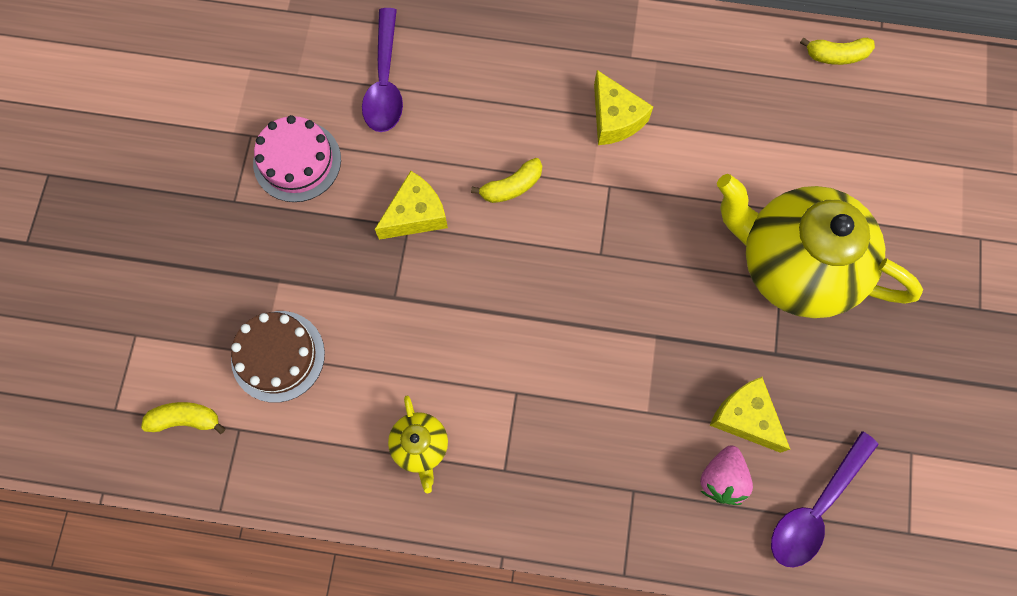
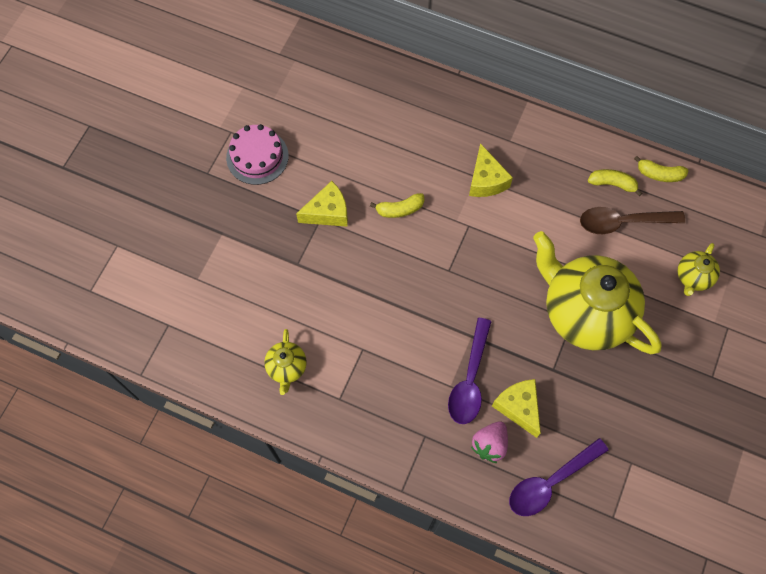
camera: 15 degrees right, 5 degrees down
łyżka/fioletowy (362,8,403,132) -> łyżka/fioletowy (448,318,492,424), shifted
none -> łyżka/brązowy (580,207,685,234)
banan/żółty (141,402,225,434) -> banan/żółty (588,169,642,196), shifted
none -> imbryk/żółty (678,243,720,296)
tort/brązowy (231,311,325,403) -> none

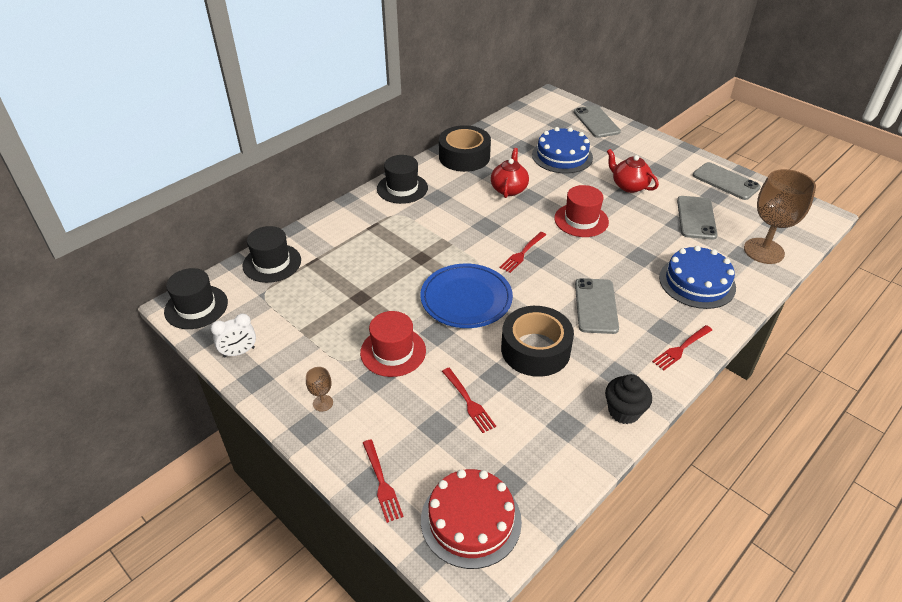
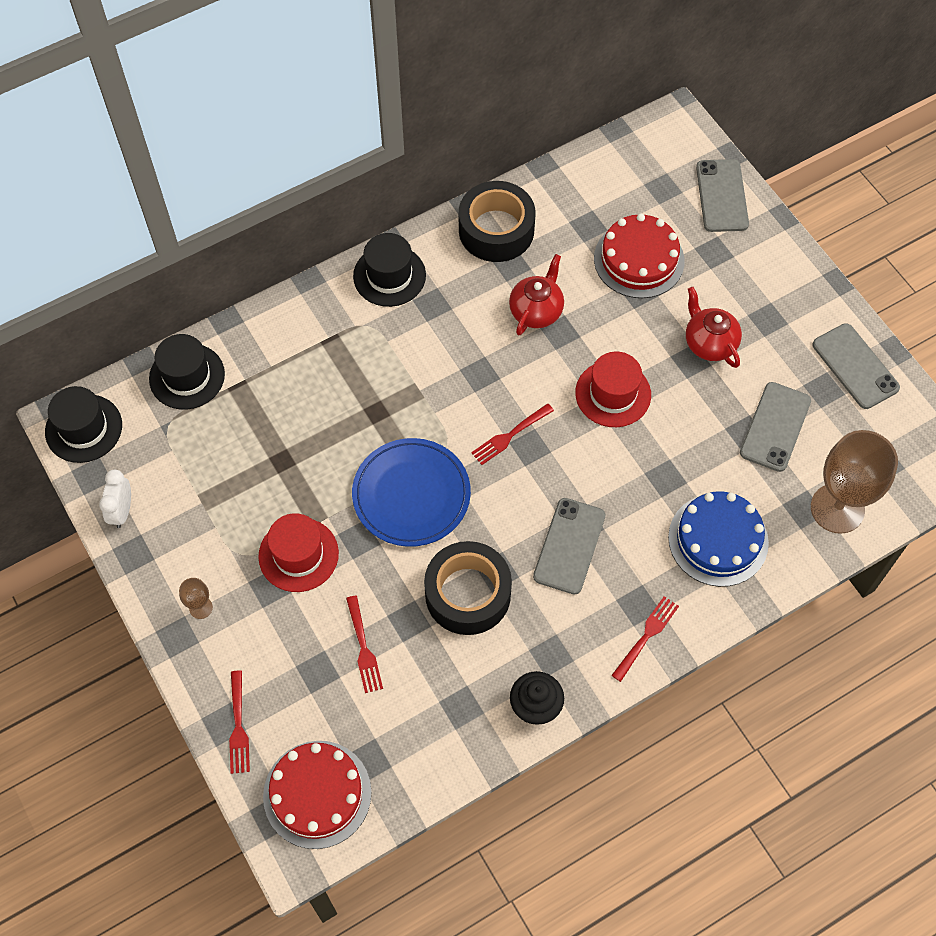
camera: 15 degrees right, 20 degrees up
budzik/biały (211,313,256,357) -> budzik/biały (99,470,131,528), 105 degrees clockwise
tort/niebieski (532,127,593,173) -> tort/czerwony (594,214,685,298)
widelec/czerwony (652,325,712,370) -> widelec/czerwony (611,596,679,682), 150 degrees clockwise

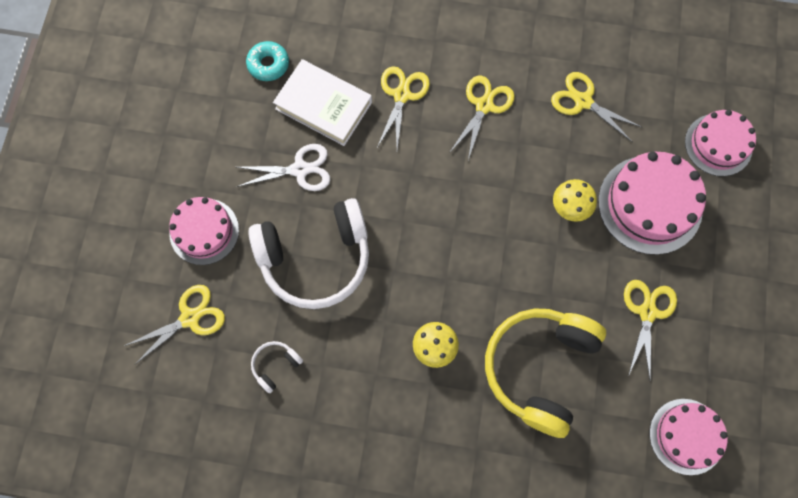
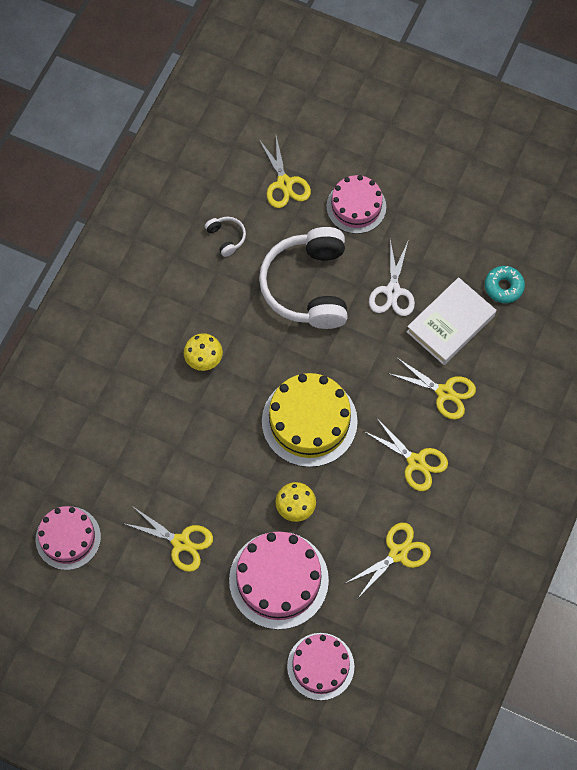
camera: 105 degrees right, 5 degrees down
none -> tort/żółty (262,373,358,467)
słuchawki/żółty (485,309,606,438) -> none

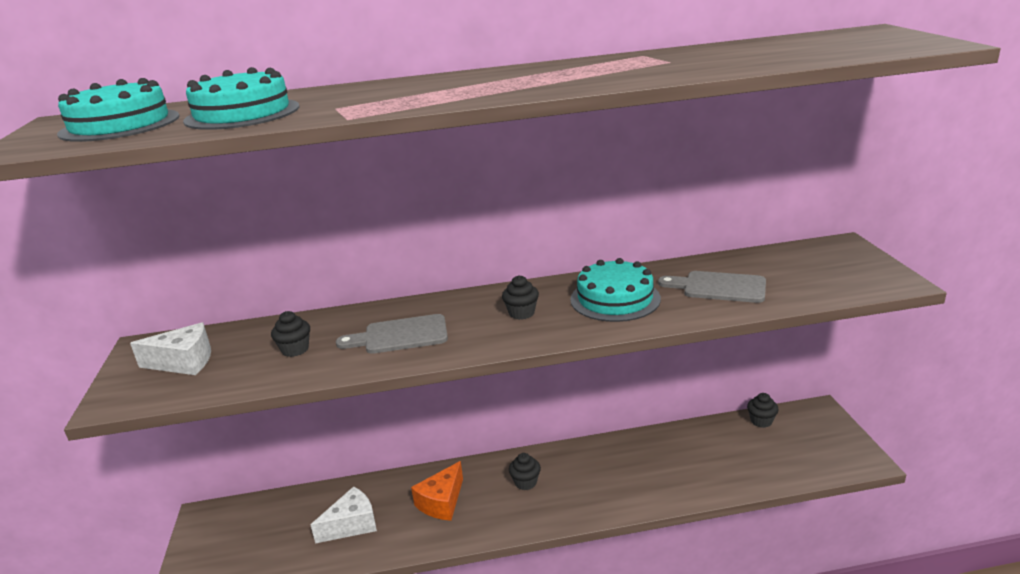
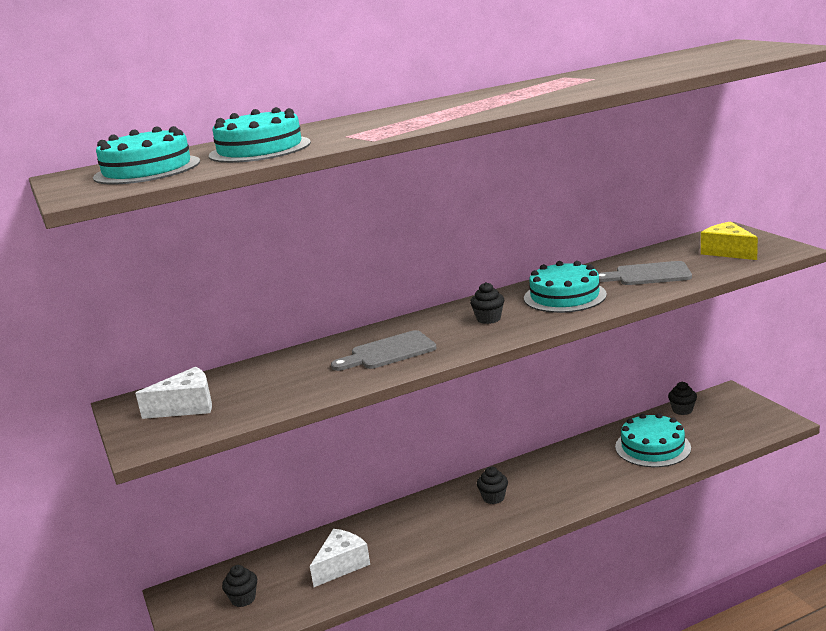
camera: 15 degrees left, 5 degrees down
muffinka/czarny (271,311,310,357) -> muffinka/czarny (222,565,257,607), shifted
none -> tort/turkusowy (615,413,691,467)
none -> ser/żółty (701,221,758,260)
ser/pomarańczowy (411,461,463,521) -> none

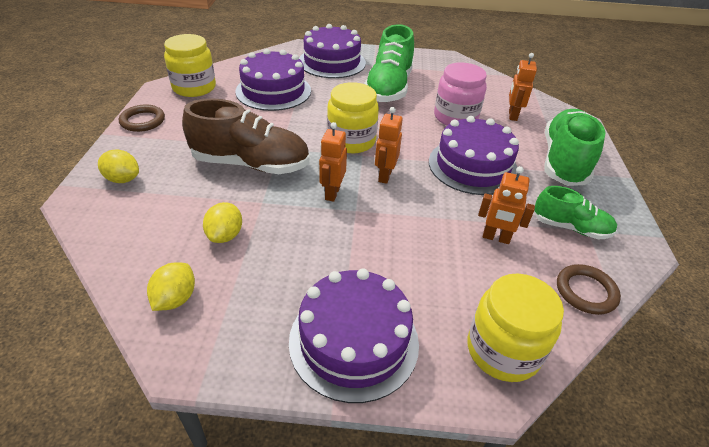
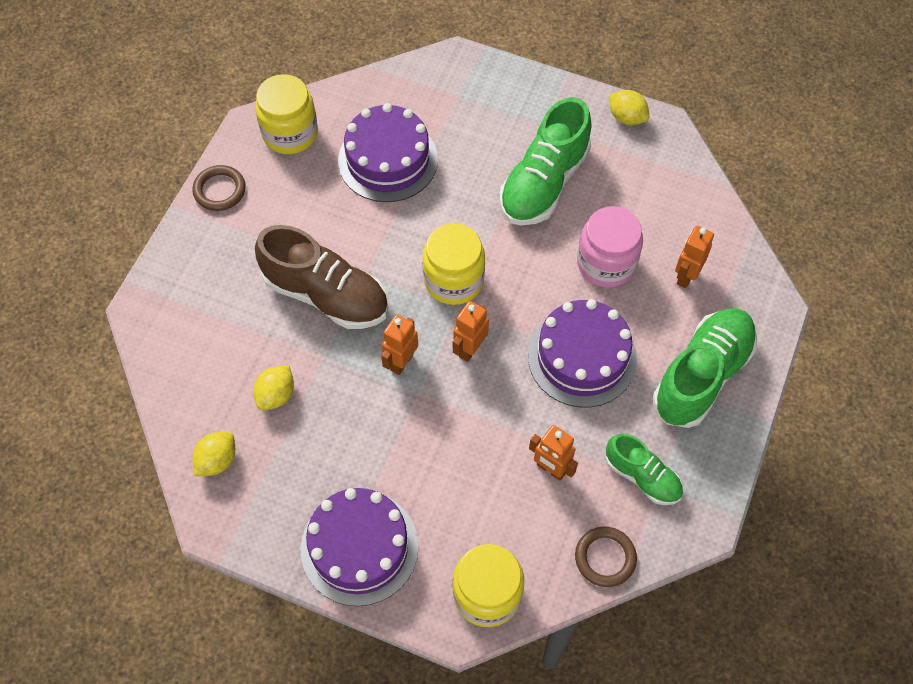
camera: 20 degrees right, 20 degrees up
cytryna/żółty (98,149,139,183) -> cytryna/żółty (609,90,649,125), shifted
tort/fioletowy (299,24,366,78) -> none

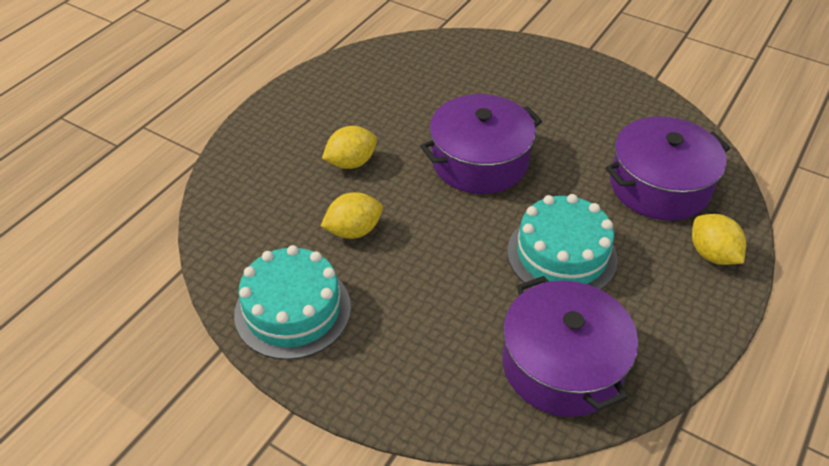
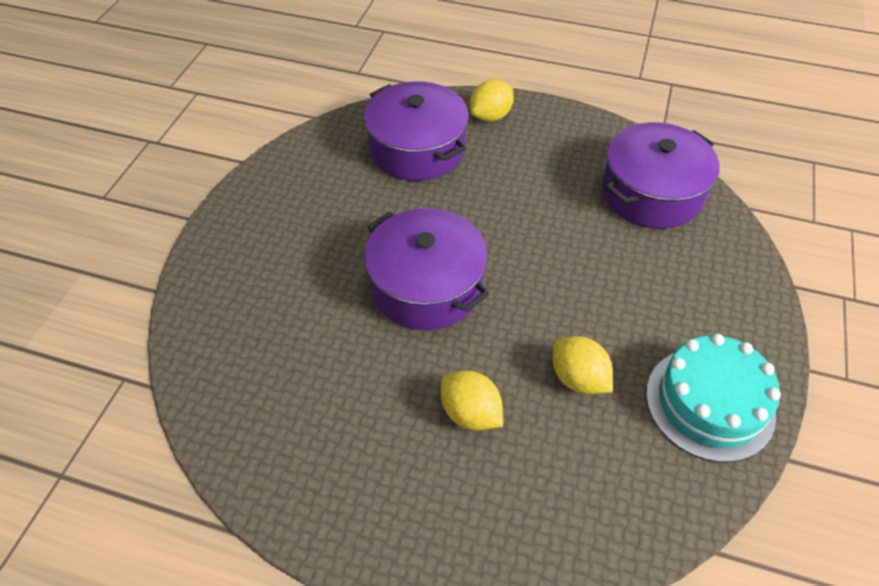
camera: 105 degrees left, 5 degrees up
tort/turkusowy (507,194,618,290) -> none

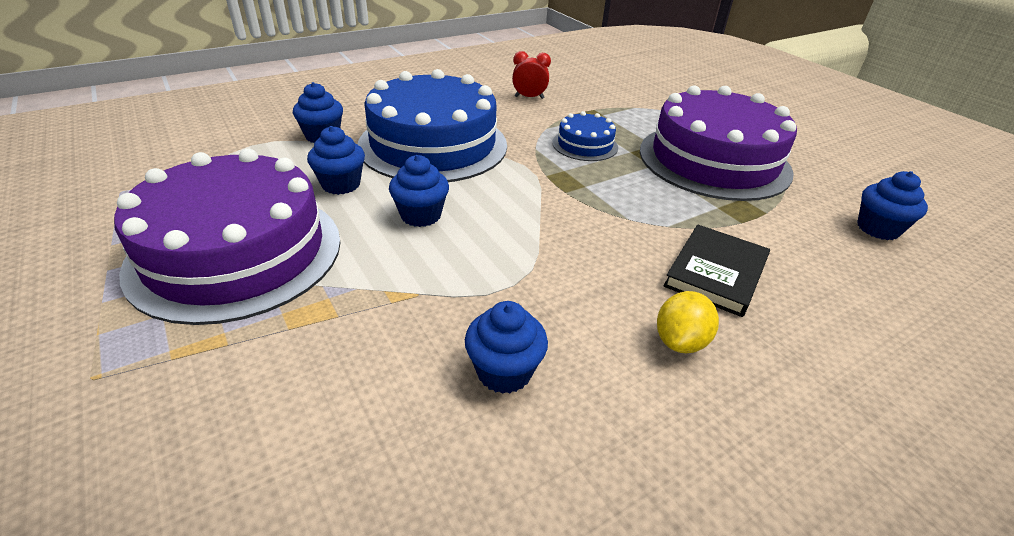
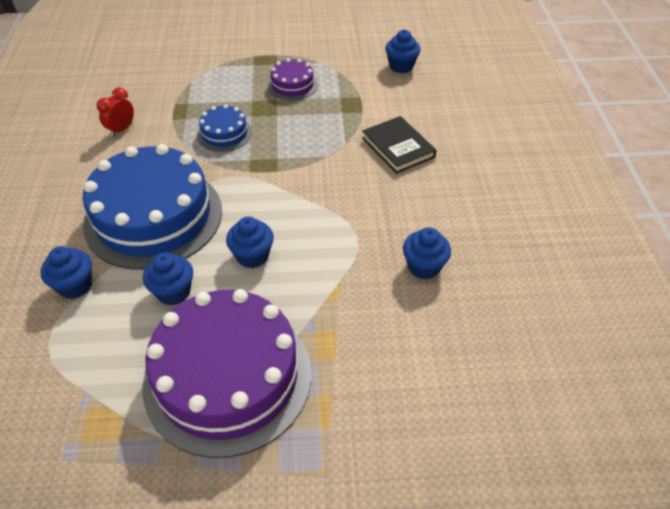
camera: 60 degrees left, 10 degrees up
tort/fioletowy (640,85,797,201) -> tort/fioletowy (268,58,318,100), x0.46
cytryna/żółty (657,291,719,353) -> none

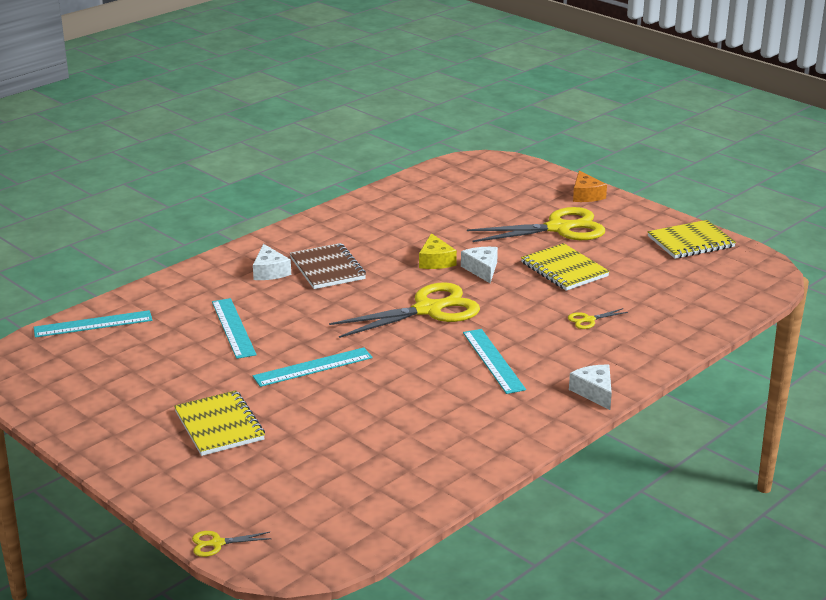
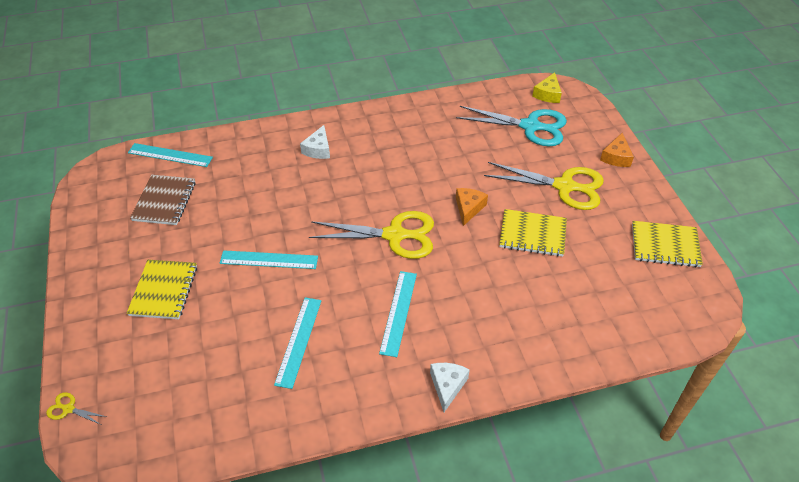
camera: 30 degrees right, 20 degrees up
zeszyt/brązowy (290,243,366,289) -> zeszyt/brązowy (130,175,196,225), shifted
linijka/turkusowy (212,298,257,359) -> linijka/turkusowy (274,297,322,389), shifted
none -> nożyczki/turkusowy (456,106,567,146)
ser/biały (461,247,498,283) -> ser/pomarańczowy (456,188,488,226)
zeszyt/żółty (521,243,610,291) -> zeszyt/żółty (499,209,567,257), 75 degrees counterclockwise
ser/żółty (419,233,457,269) -> ser/żółty (532,73,562,103), shifted
nożyczki/żółty (568,308,628,329) -> none

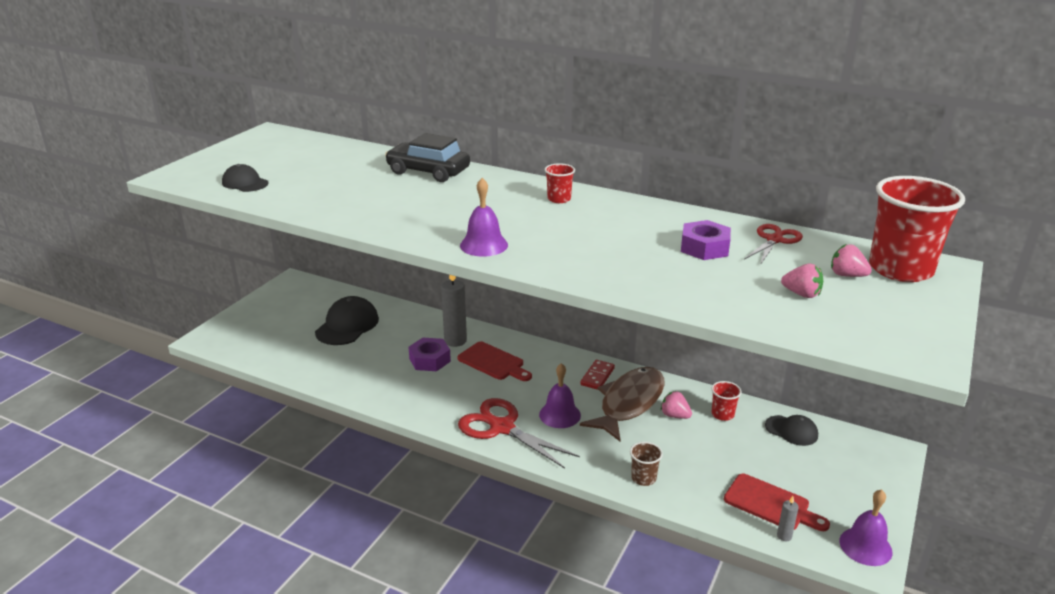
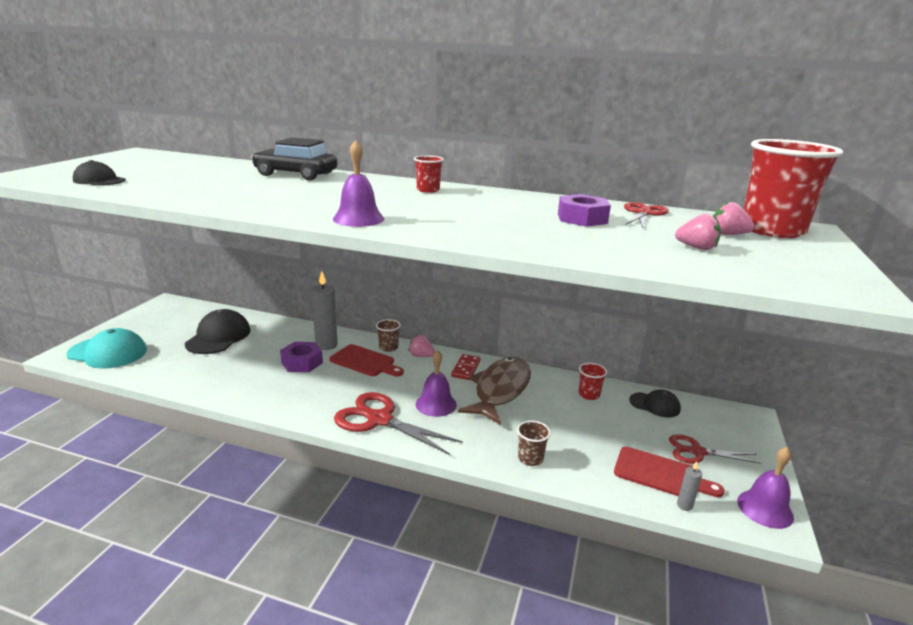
camera: 10 degrees left, 5 degrees down
none -> czapka/turkusowy (66,328,147,369)
none -> szklanka/brązowy (376,319,401,352)
truskawka/różowy (660,391,692,419) -> truskawka/różowy (408,334,435,357), shifted
none -> nożyczki/czerwony (669,434,762,464)

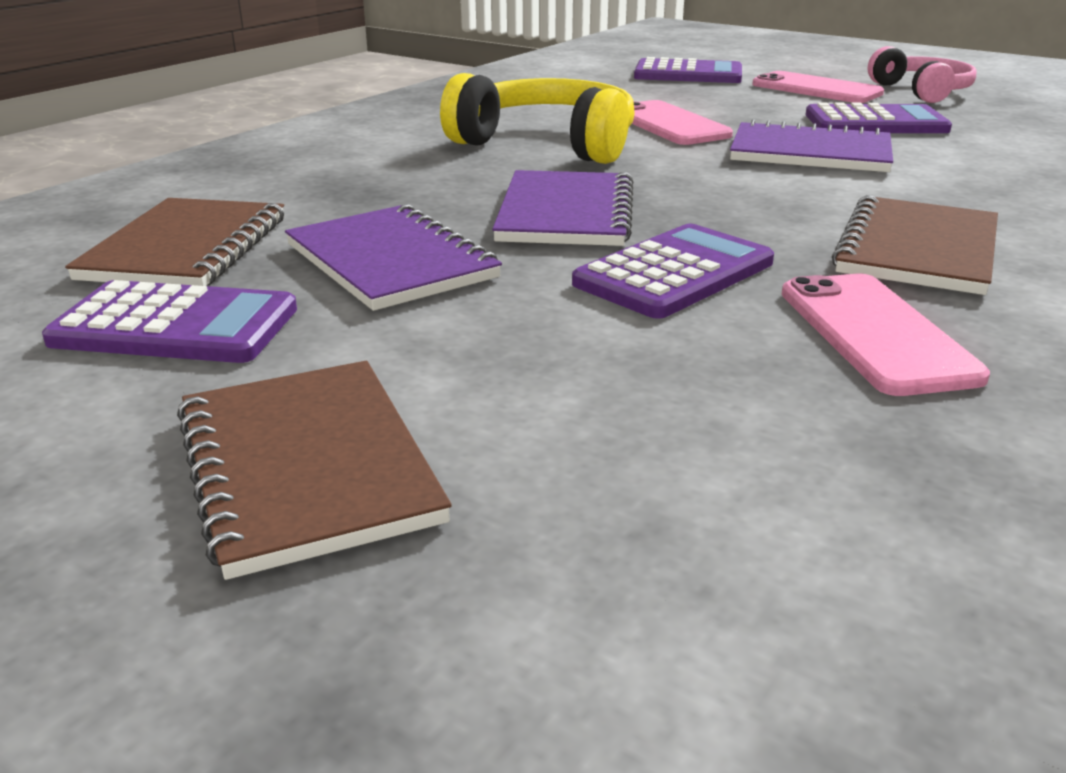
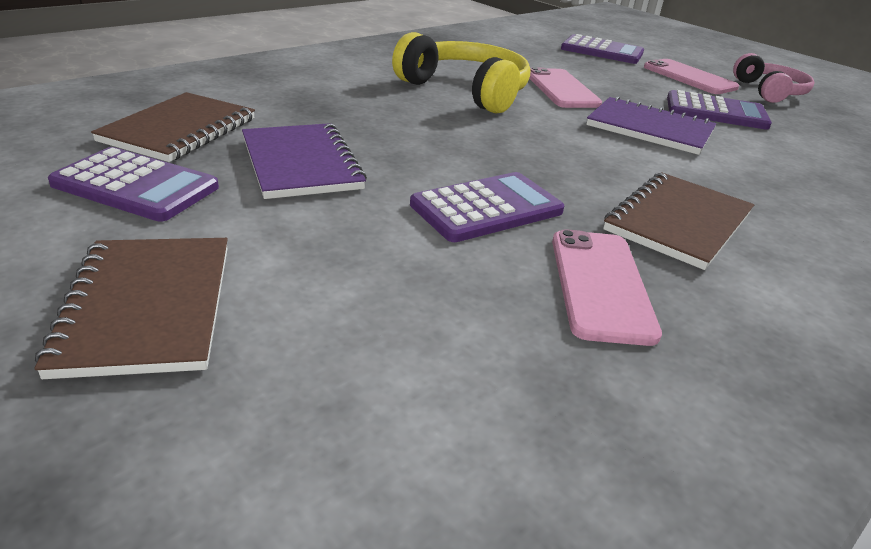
camera: 10 degrees right, 5 degrees up
zeszyt/fioletowy (492,170,634,246) -> none

